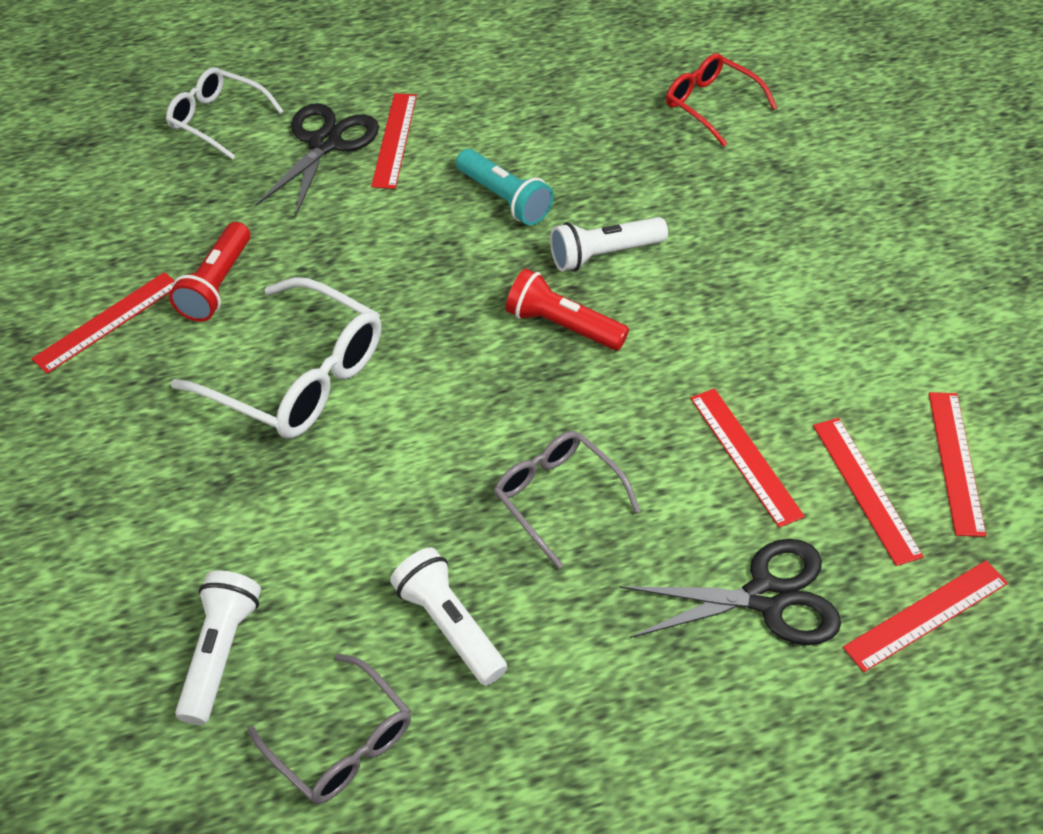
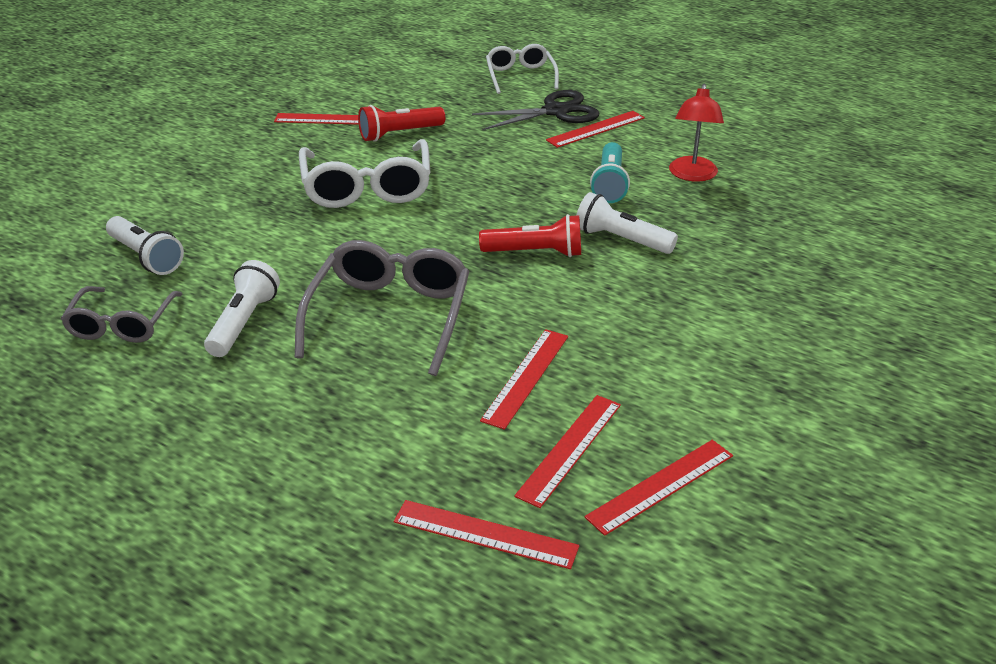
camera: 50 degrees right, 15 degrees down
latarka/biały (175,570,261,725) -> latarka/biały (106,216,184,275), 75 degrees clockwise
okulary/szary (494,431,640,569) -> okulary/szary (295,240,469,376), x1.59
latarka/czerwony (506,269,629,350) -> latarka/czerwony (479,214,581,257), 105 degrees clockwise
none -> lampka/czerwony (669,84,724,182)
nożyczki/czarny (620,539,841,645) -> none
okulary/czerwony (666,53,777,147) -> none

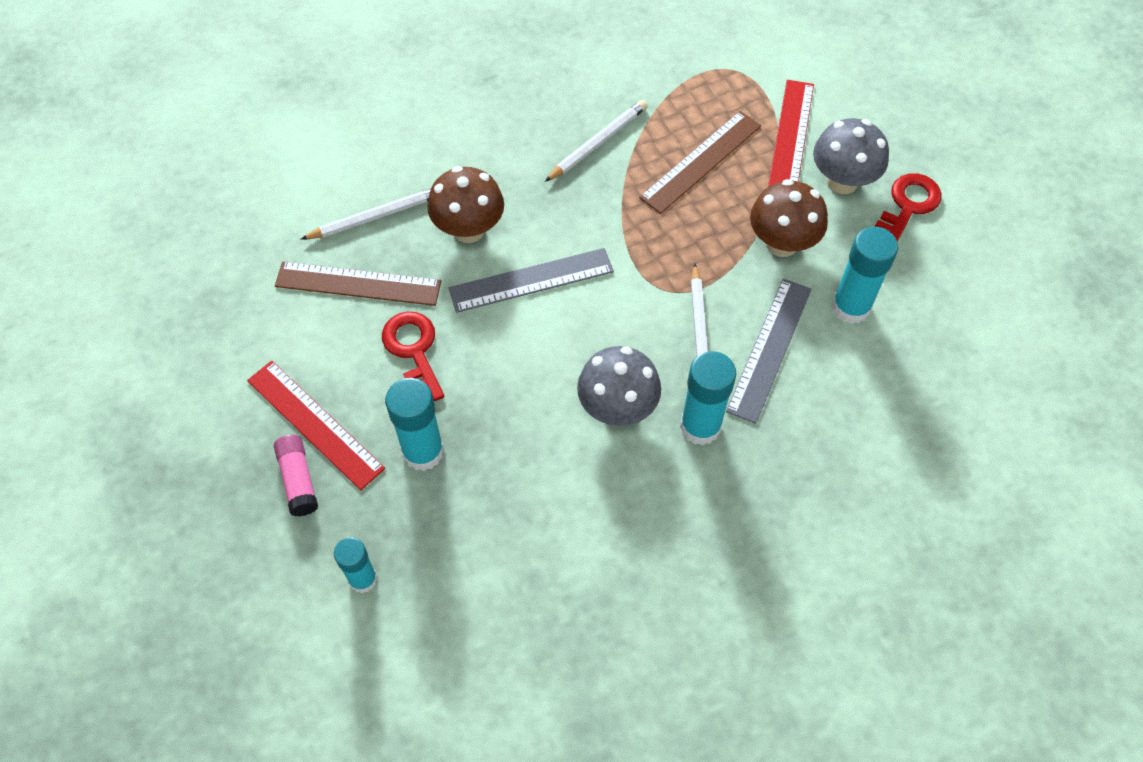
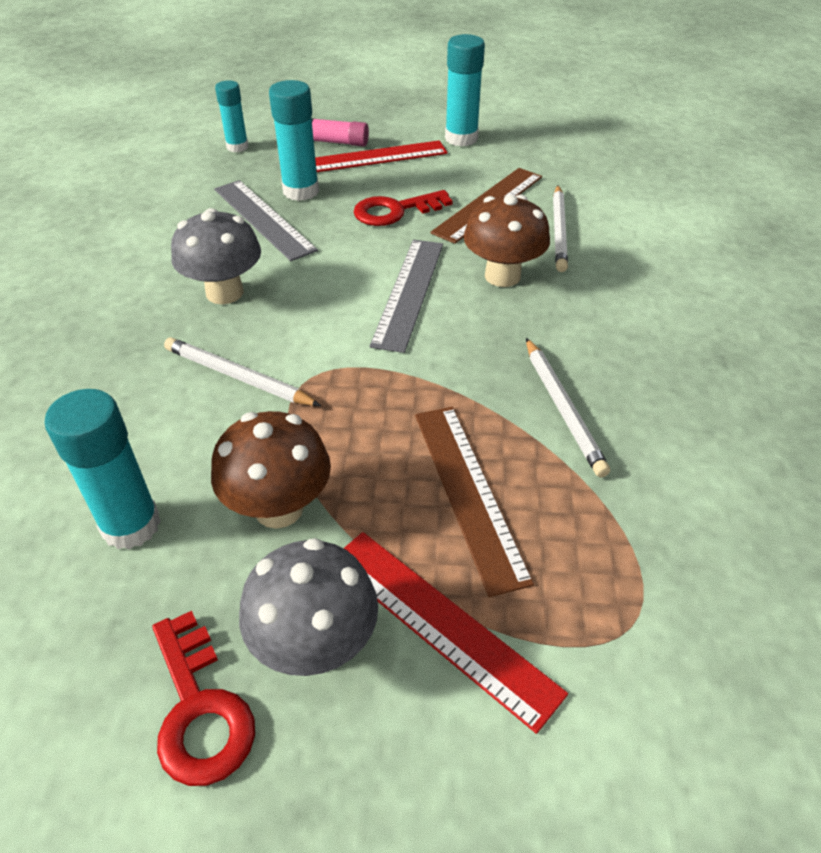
camera: 120 degrees right, 15 degrees down
linijka/szary (726,279,812,424) -> linijka/szary (214,180,318,261), shifted
klucz/czerwony (382,312,444,401) -> klucz/czerwony (354,190,453,226), 150 degrees clockwise
klej w sztyfcie/turkusowy (680,351,736,446) -> klej w sztyfcie/turkusowy (445,34,485,147), shifted

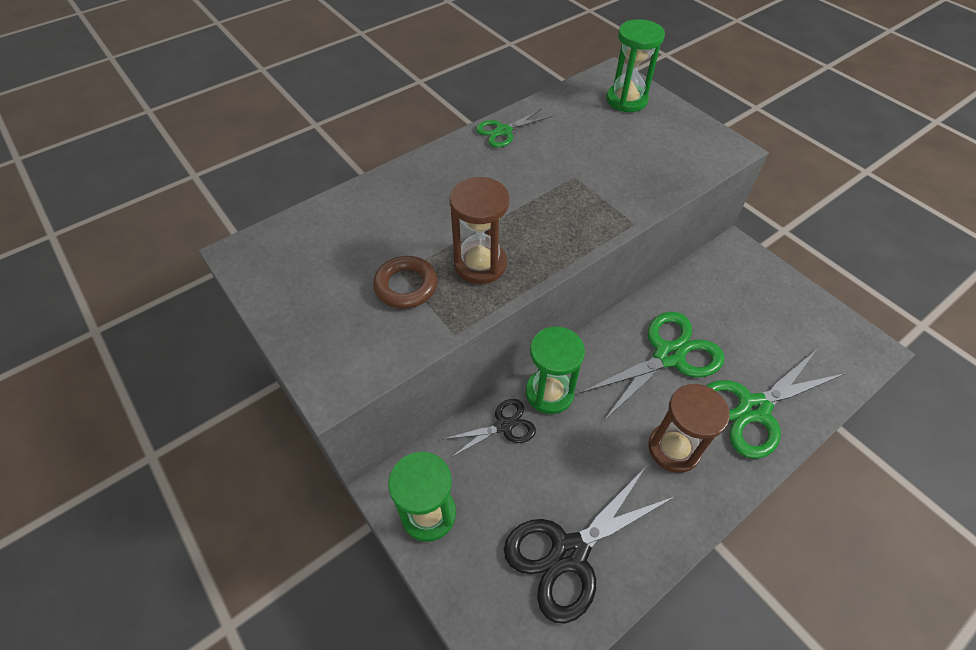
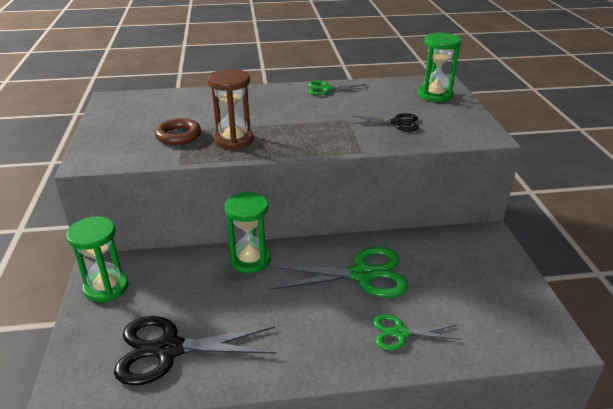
camera: 30 degrees right, 20 degrees down
nożyczki/czarny (443,399,536,458) -> nożyczki/czarny (351,113,419,132), shifted
nożyczki/zielony (706,349,846,459) -> nożyczki/zielony (373,314,461,351), x0.56
klepsydra/brązowy (648,384,730,473) -> none

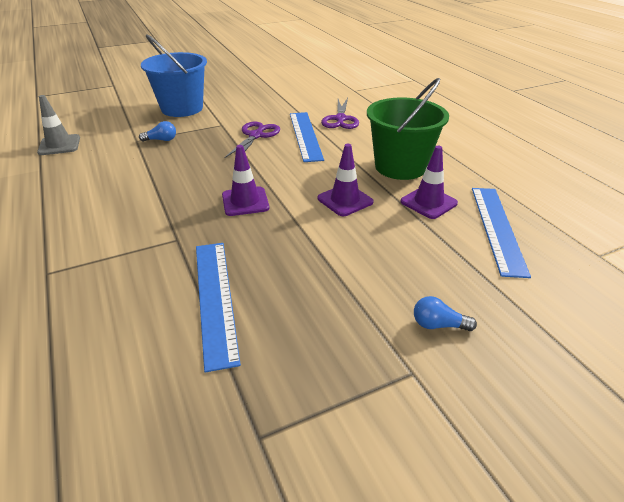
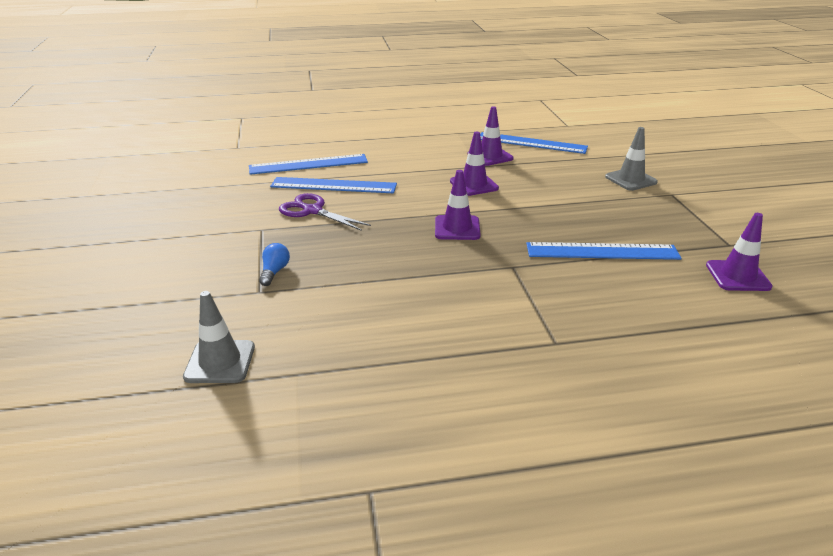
camera: 75 degrees left, 5 degrees down
nożyczki/fioletowy (321,98,359,129) -> linijka/niebieski (249,154,368,175)
żarówka/niebieski (414,296,477,331) -> pachołek/szary (605,127,658,191)
none -> pachołek/fioletowy (706,213,773,291)
wiadro/niebieski (141,34,207,117) -> none
wiadro/zielony (367,78,449,180) -> none

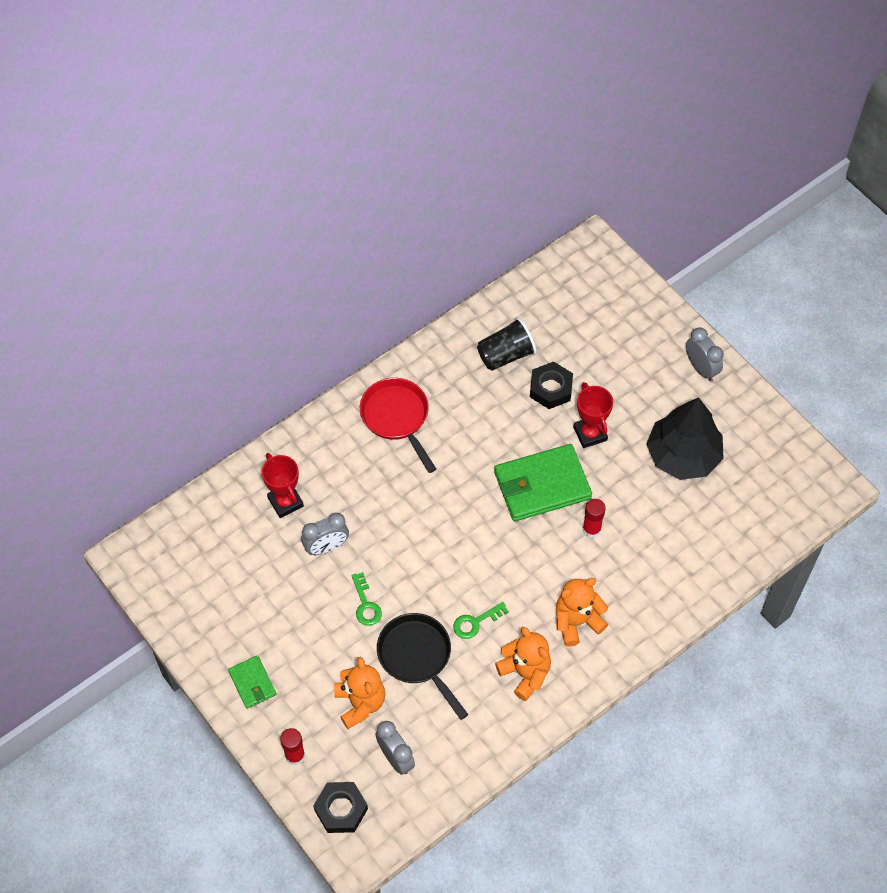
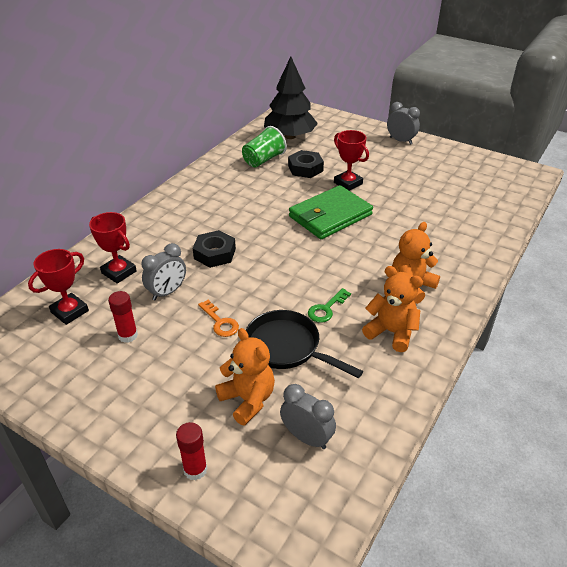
camera: 20 degrees left, 20 degrees down
none -> puchar/czerwony (28,249,89,325)
klej w sztyfcie/czerwony (583,499,606,538) -> klej w sztyfcie/czerwony (108,291,138,343), shifted
nakrętka/czarny (313,782,368,833) -> nakrętka/czarny (193,230,236,268), shifted
klucz/zielony (351,572,382,626) -> klucz/pomarańczowy (198,300,239,337)
szklanka/czarny (477,318,536,371) -> szklanka/zielony (242,126,287,167)
drzewko/czarny (646,397,724,480) -> drzewko/czarny (264,57,318,139), shifted
portfel/zielony (228,655,276,709) -> none
patelnia/czerwony (360,378,436,473) -> none

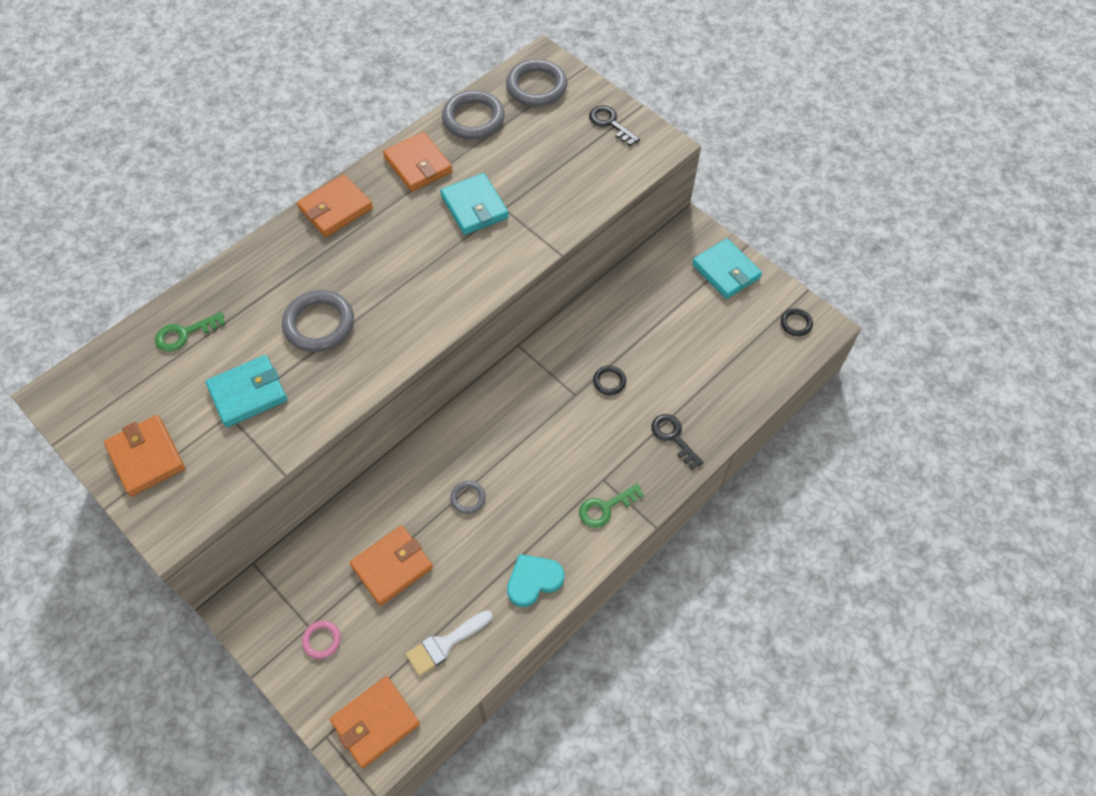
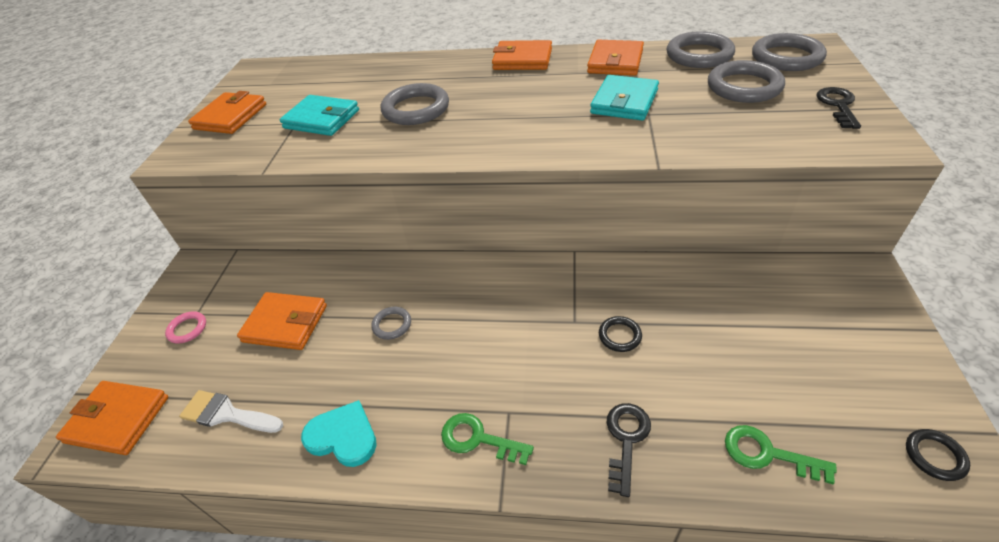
camera: 55 degrees right, 15 degrees down
none -> pierścień/szary (708,60,785,103)
klucz/zielony (155,312,226,352) -> klucz/zielony (725,425,837,484), shifted
portfel/turkusowy (692,238,762,299) -> none

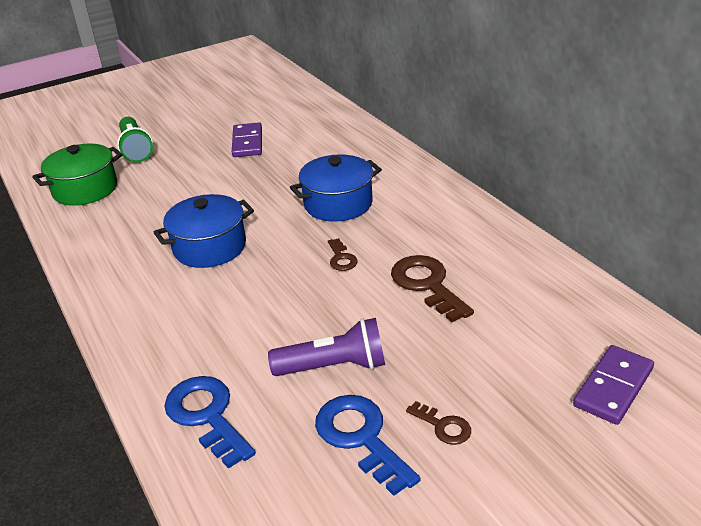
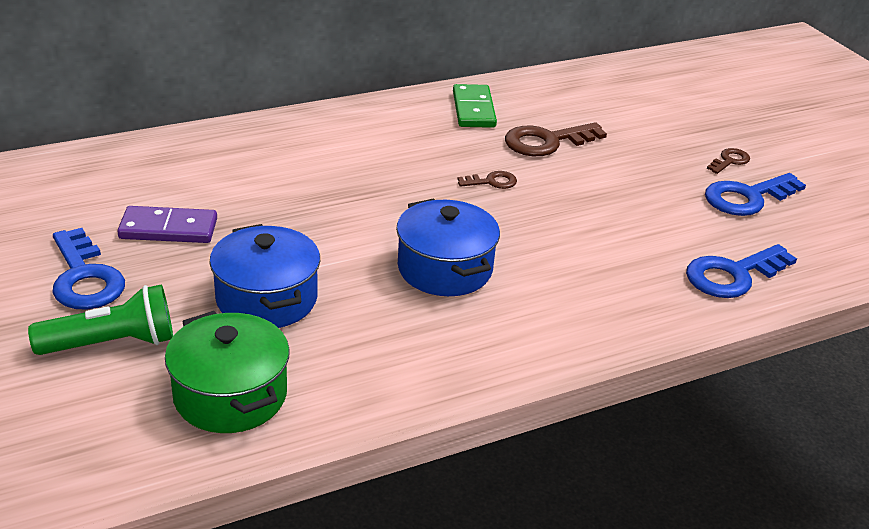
camera: 90 degrees left, 0 degrees up
none -> klucz/niebieski (52,228,125,310)
garnek/niebieski (290,154,382,222) -> garnek/niebieski (210,224,320,328), shifted
none -> kostka domina/zielony (453,84,497,128)
latarka/fioletowy (268,318,385,376) -> none
kostka domina/fioletowy (573,345,654,425) -> none

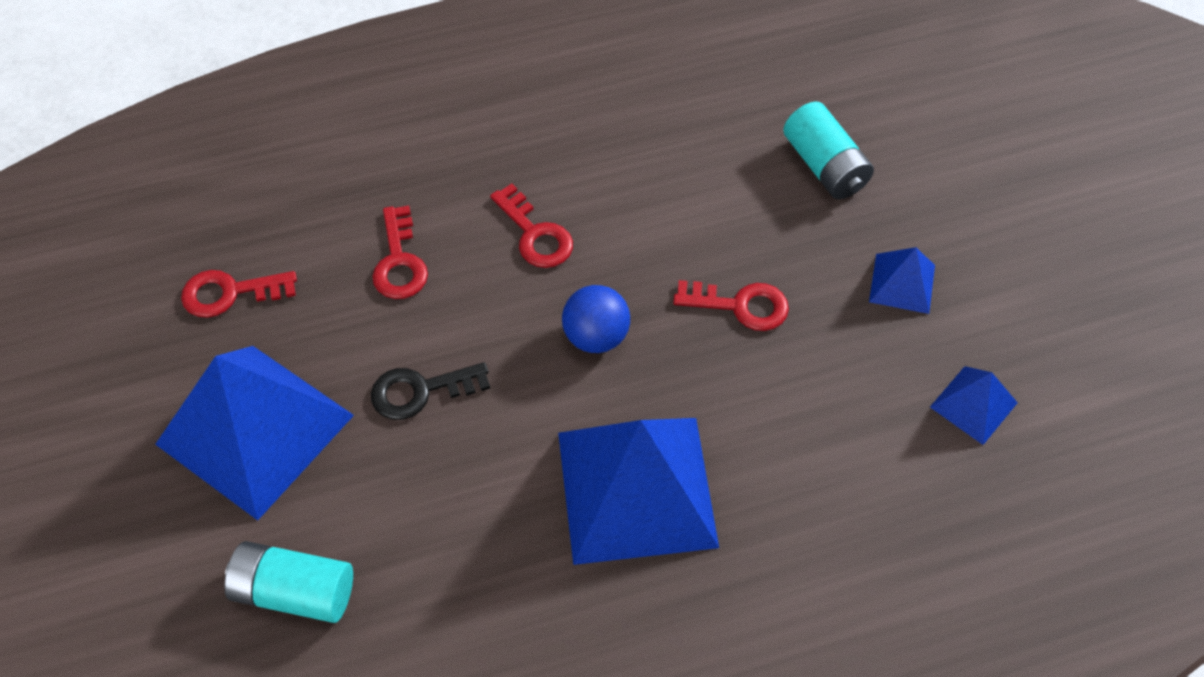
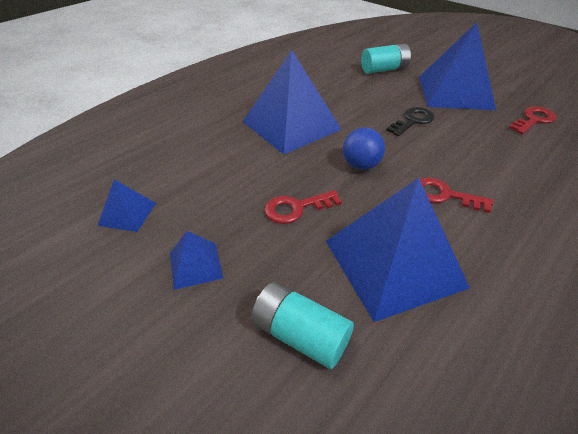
camera: 150 degrees right, 15 degrees down
none -> piramida/niebieski (326,178,470,322)
klucz/czerwony (372,206,428,299) -> none

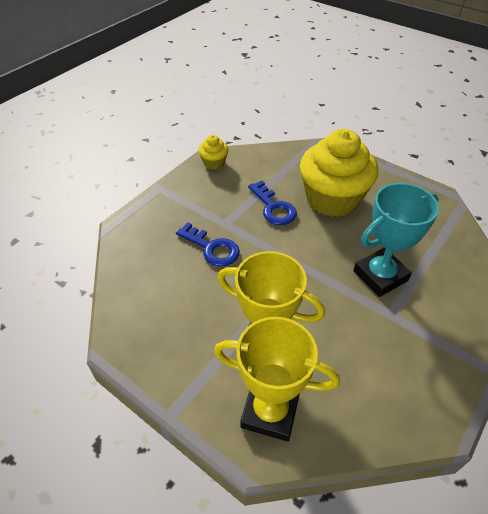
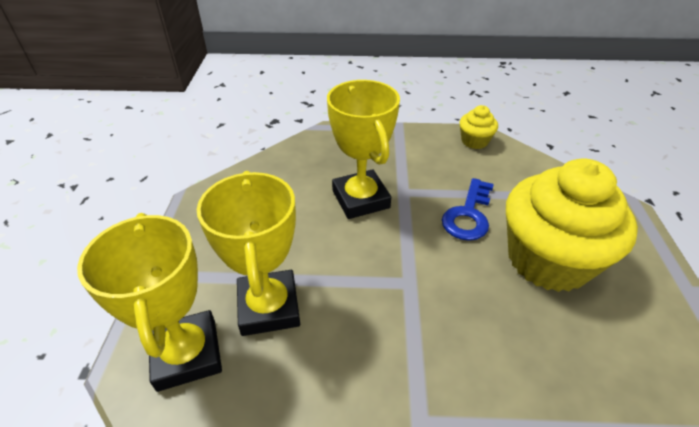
camera: 55 degrees right, 5 degrees down
klucz/niebieski (176,222,240,267) -> puchar/żółty (327,80,400,219)
puchar/turkusowy (353,183,439,297) -> none

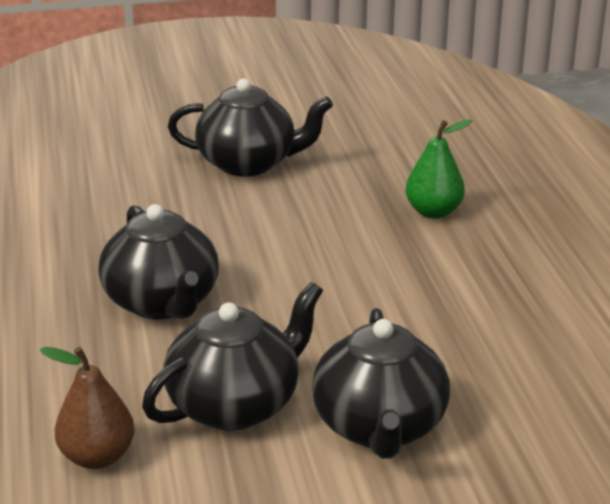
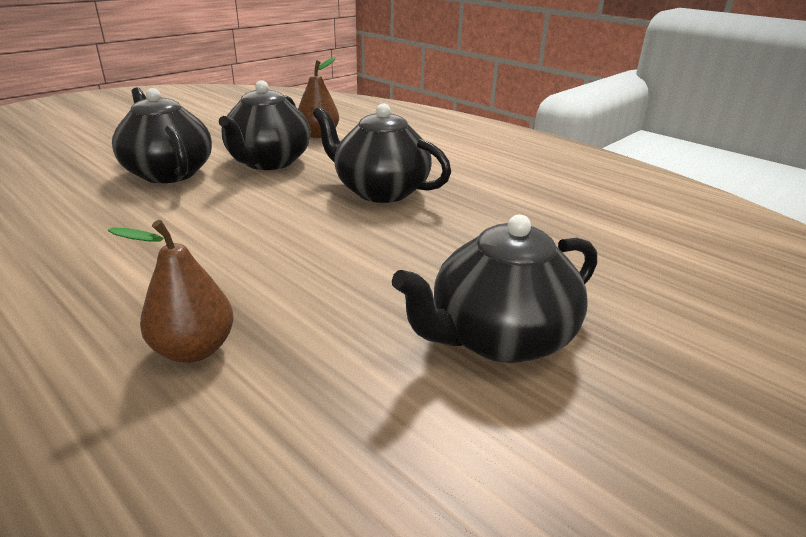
camera: 145 degrees right, 0 degrees up
gruszka/zielony (405,119,473,219) -> gruszka/brązowy (108,220,234,363)

